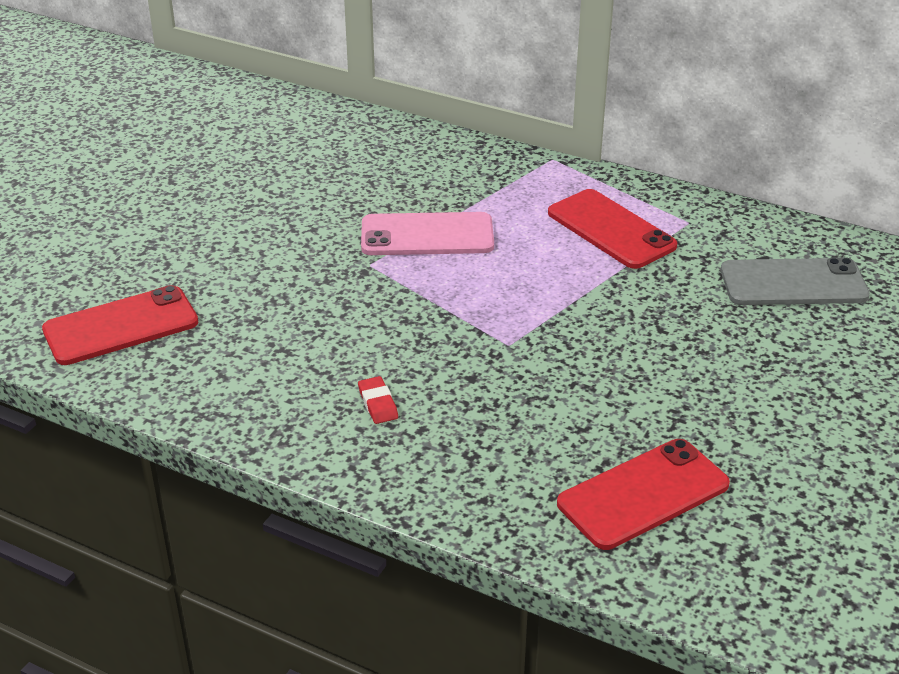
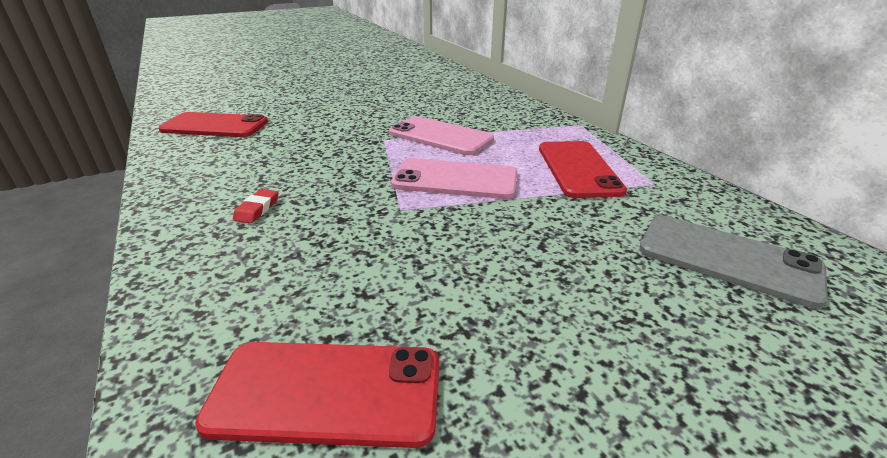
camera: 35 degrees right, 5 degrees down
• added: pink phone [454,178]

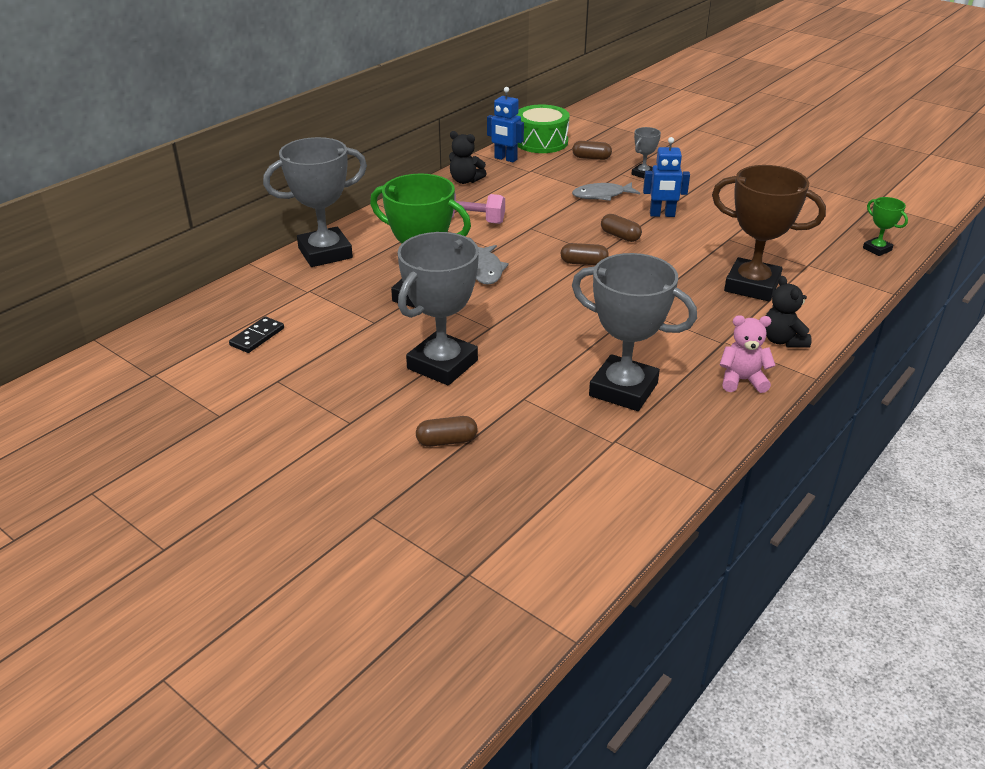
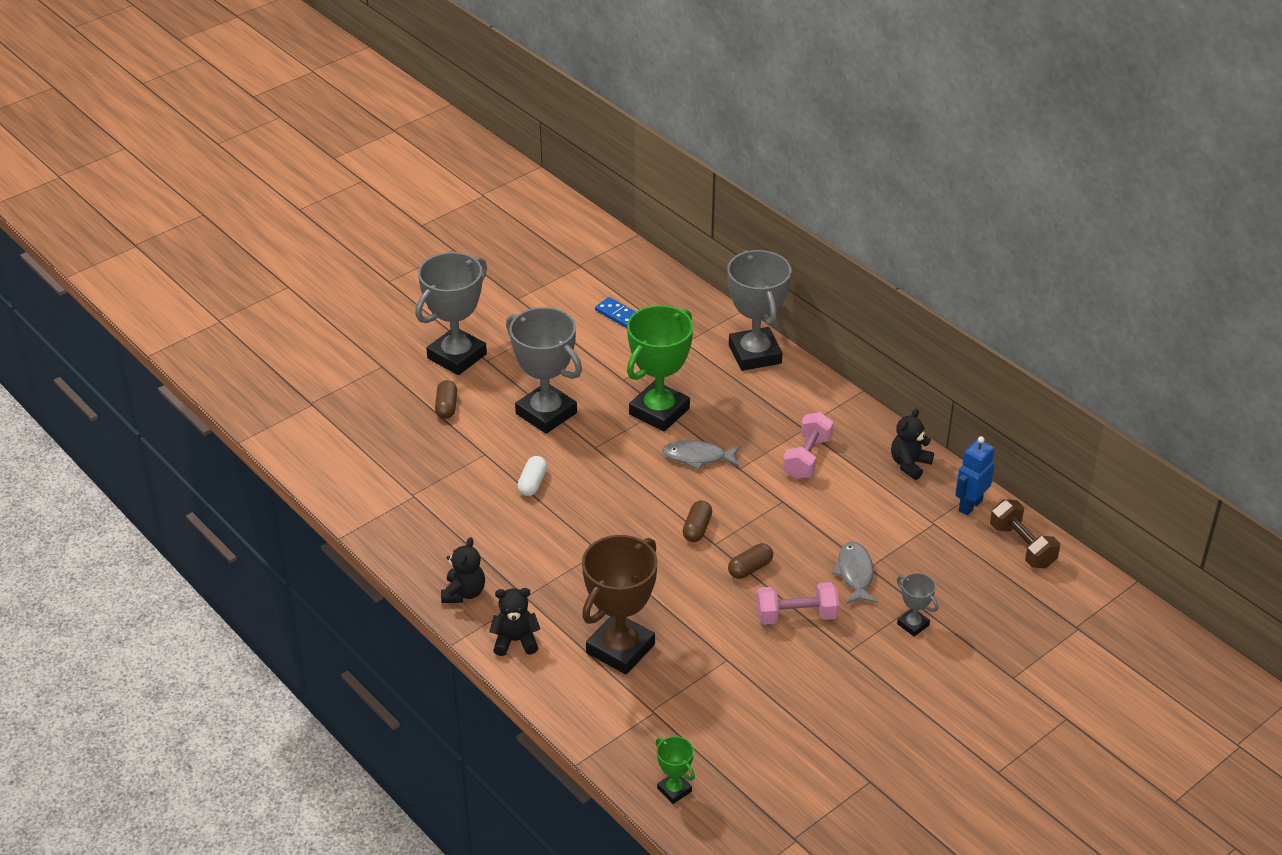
camera: 100 degrees right, 5 degrees up
• removed: brown capsule [592,150]
• added: white capsule [532,476]
• moved: grey trophy [634,332] to [451,313]
• replaced: green drum [543,128] to brown dumbbell [1025,533]
• replaced: blue robot [666,177] to pink dumbbell [797,603]
• recoloured: black domino [256,334] to blue domino [615,312]
• recoloured: pink teddy bear [748,354] to black teddy bear [463,570]
• turned: green trophy [885,226] = [675,770] 75 degrees clockwise

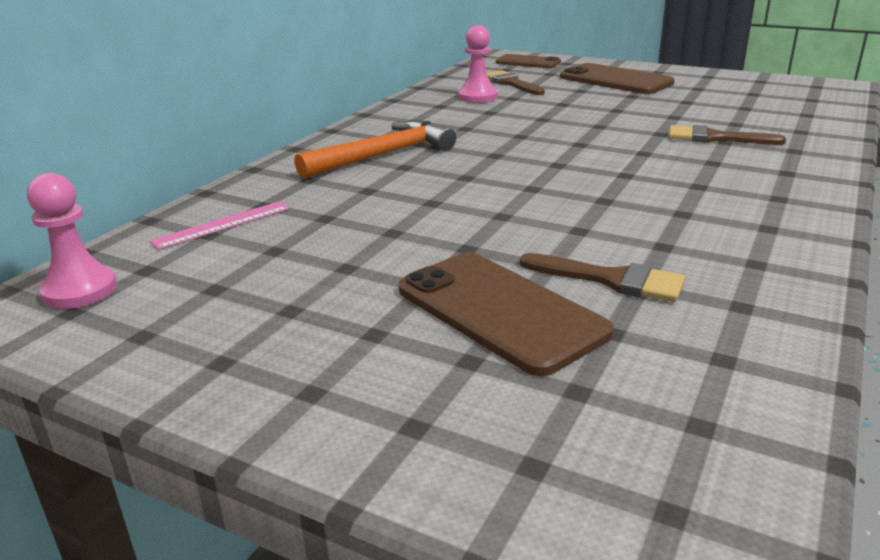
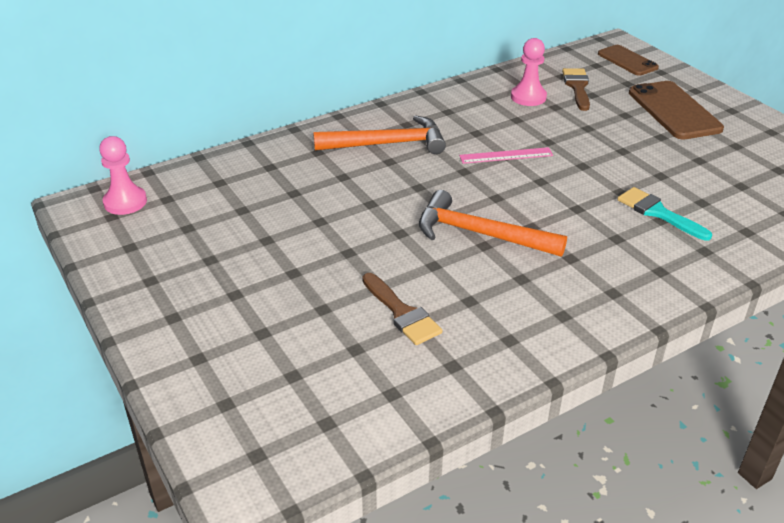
camera: 30 degrees right, 10 degrees up
• removed: brown phone [506,314]
• added: orange hammer [493,223]
• moved: pink ruler [219,225] to [506,155]
• recoloured: brown brush [727,135] to turquoise brush [664,214]

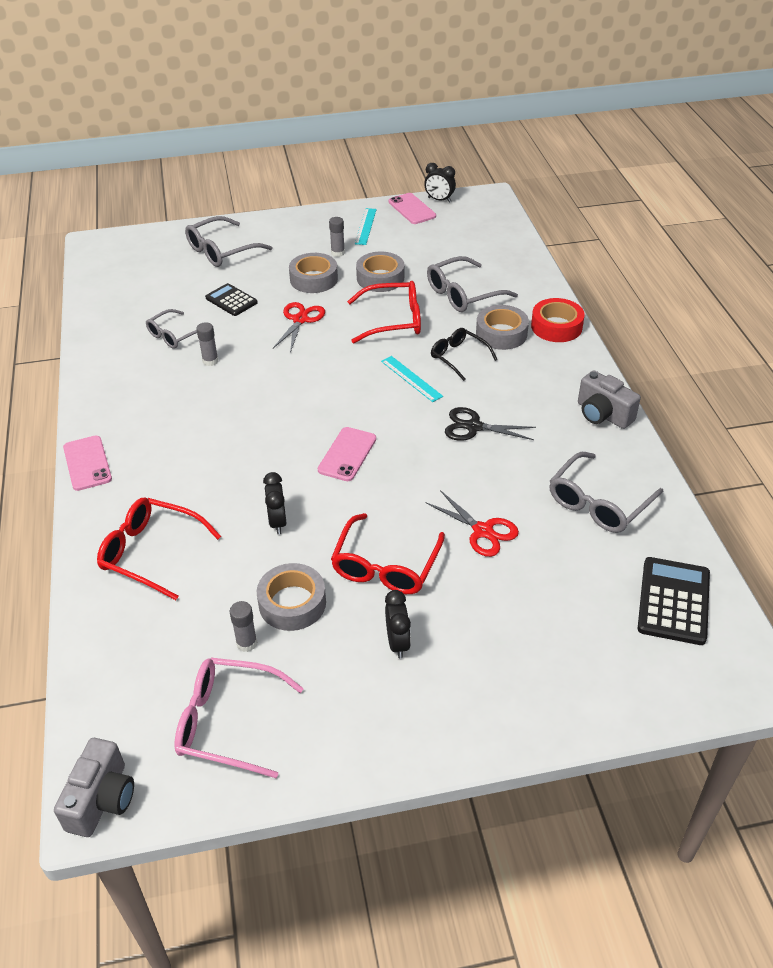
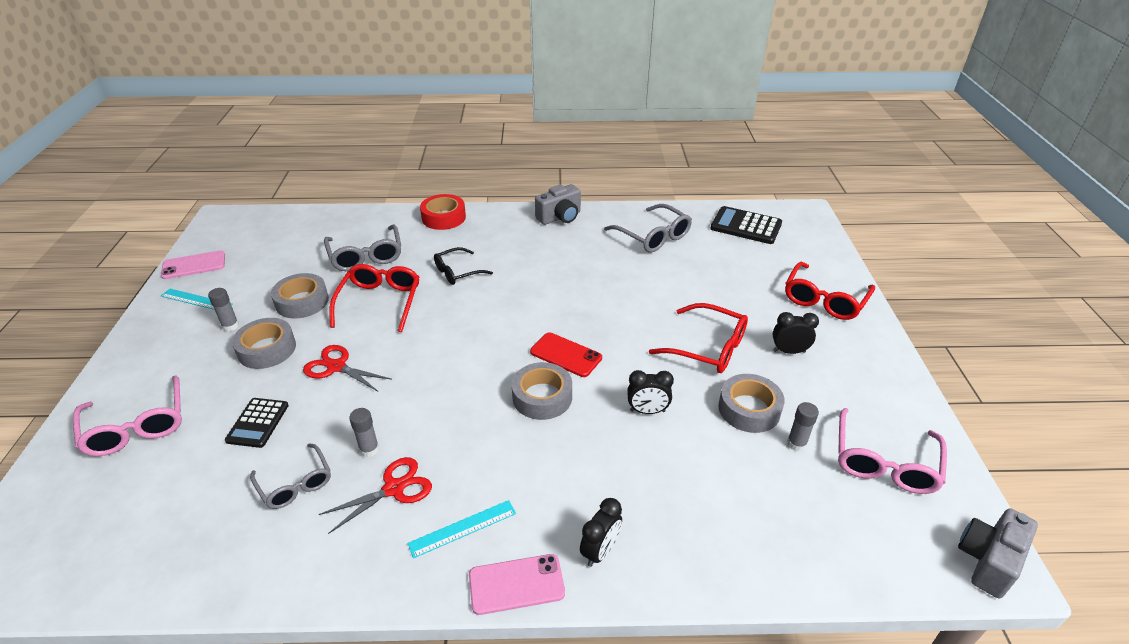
camera: 80 degrees left, 5 degrees down
• removed: black scissors [490,424]
• moved: red glasses [159,549] to [830,291]
• moved: turquoise ruler [412,379] to [461,529]
• moved: black clock [440,183] to [601,532]
• moved: red scissors [472,523] to [375,495]
• moved: grey tape [502,327] to [542,391]
• recoloured: grey glasses [228,241] to pink glasses [127,415]
• recoloured: pink phone [347,454] to red phone [566,354]
• turned: grey camera [94,787] = [998,553] 75 degrees counterclockwise
• turned: black calculator [231,299] = [257,423] 45 degrees counterclockwise

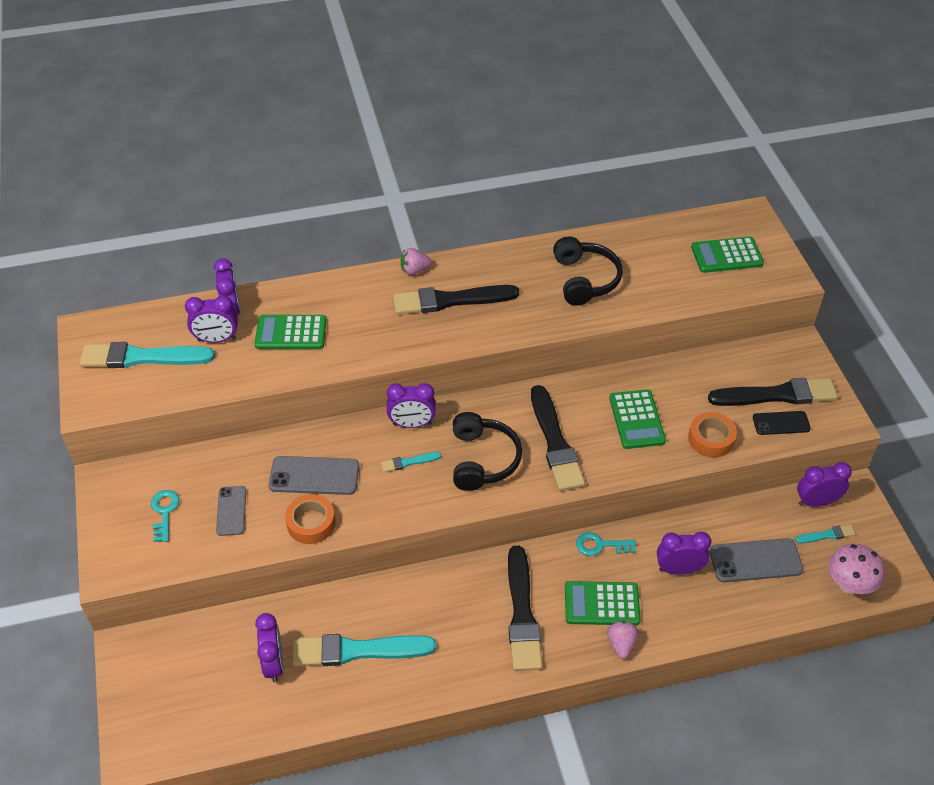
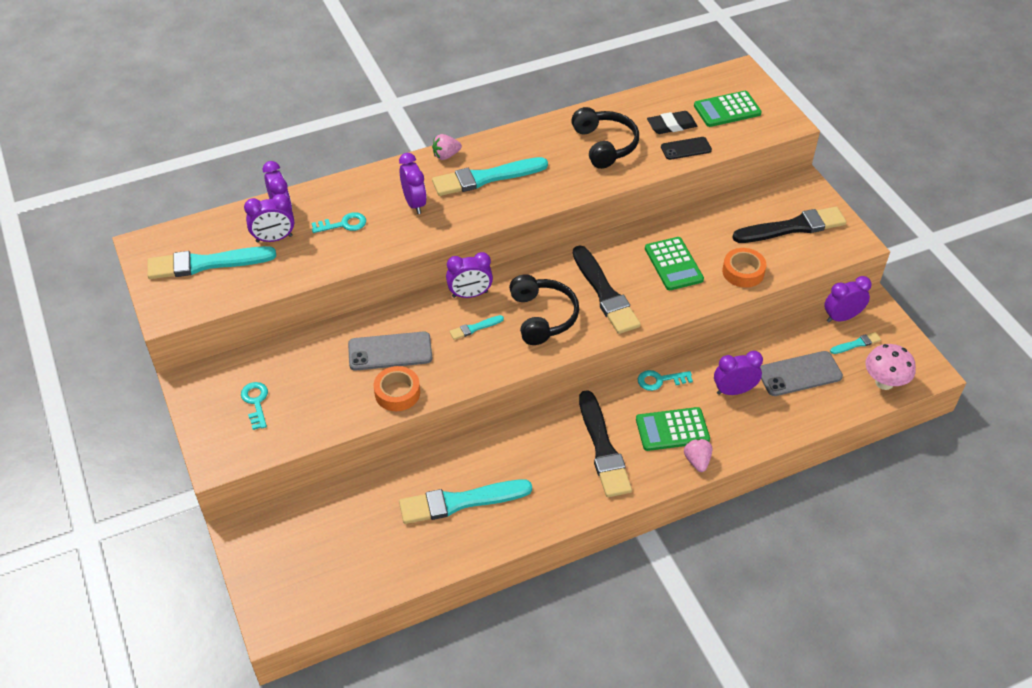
camera: 10 degrees left, 0 degrees up
• removed: grey phone [231,511]
• added: black eraser [672,122]
• moved: purple clock [269,647] to [413,183]
• moved: black phone [782,423] to [686,148]
• replaced: green calculator [290,332] to turquoise key [339,222]
• recoloured: black brush [456,299] to turquoise brush [490,176]

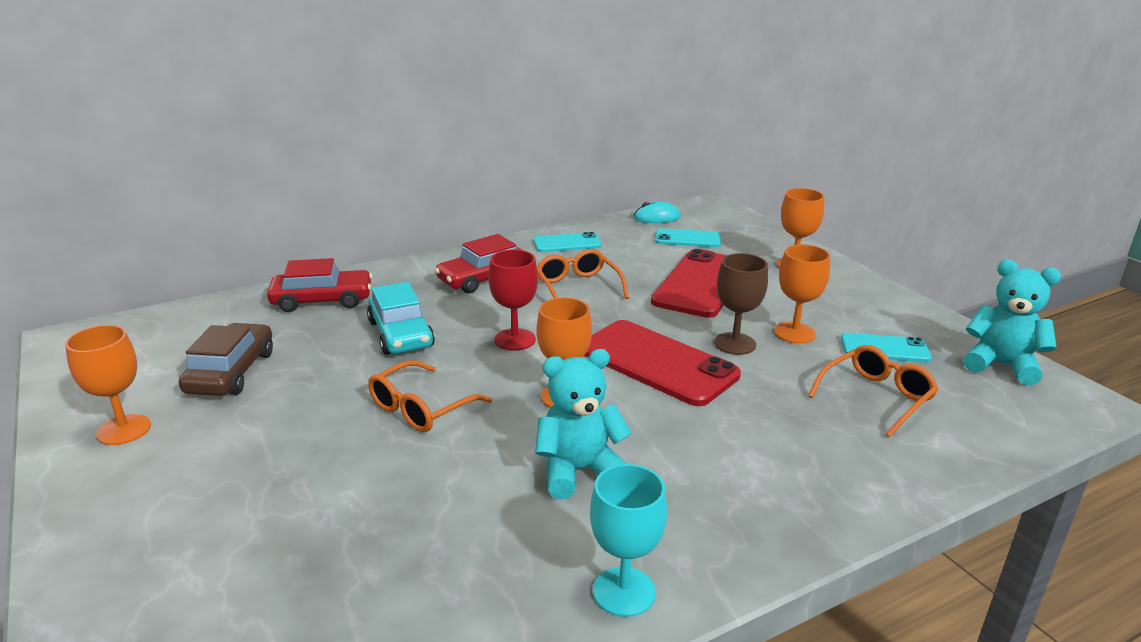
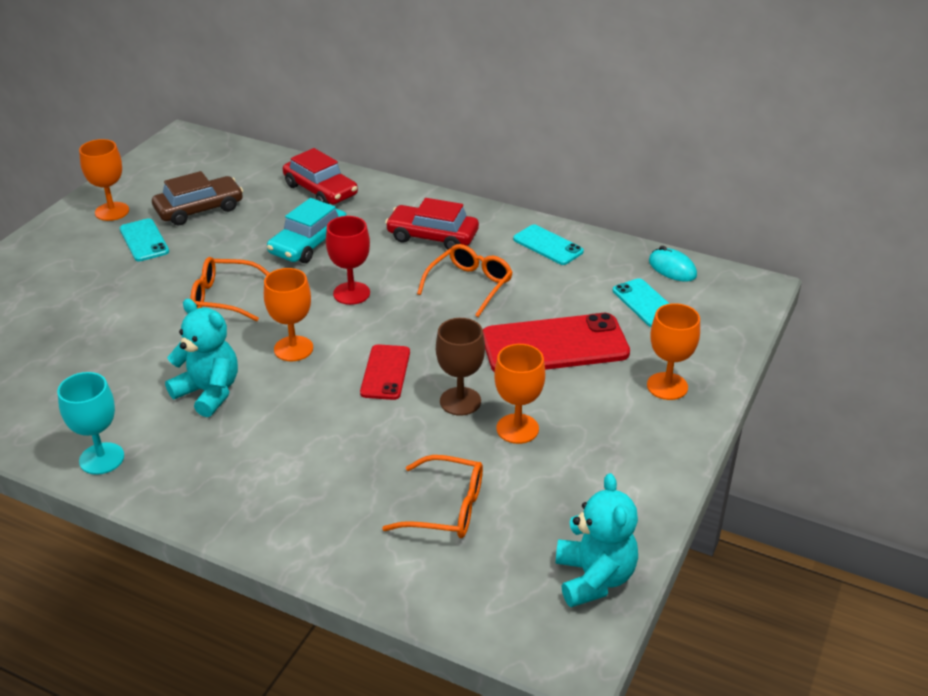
camera: 55 degrees right, 10 degrees up
• moved: turquoise phone [886,347] to [144,239]
• resized: red phone [662,363] = [385,372] x0.55

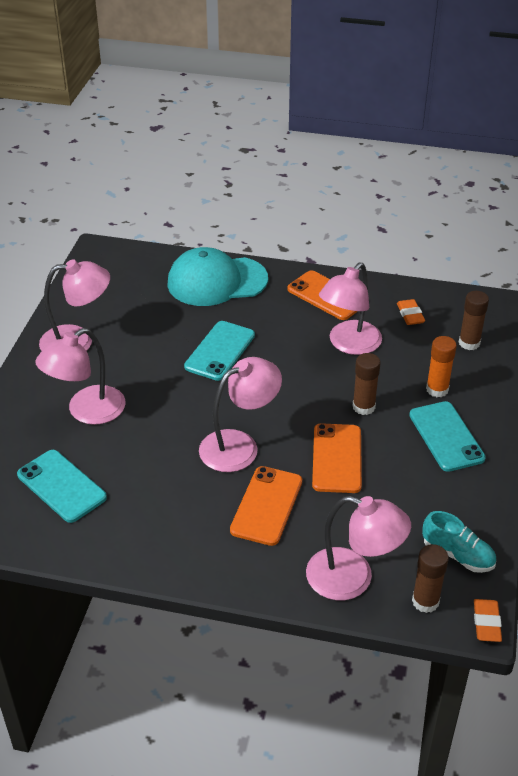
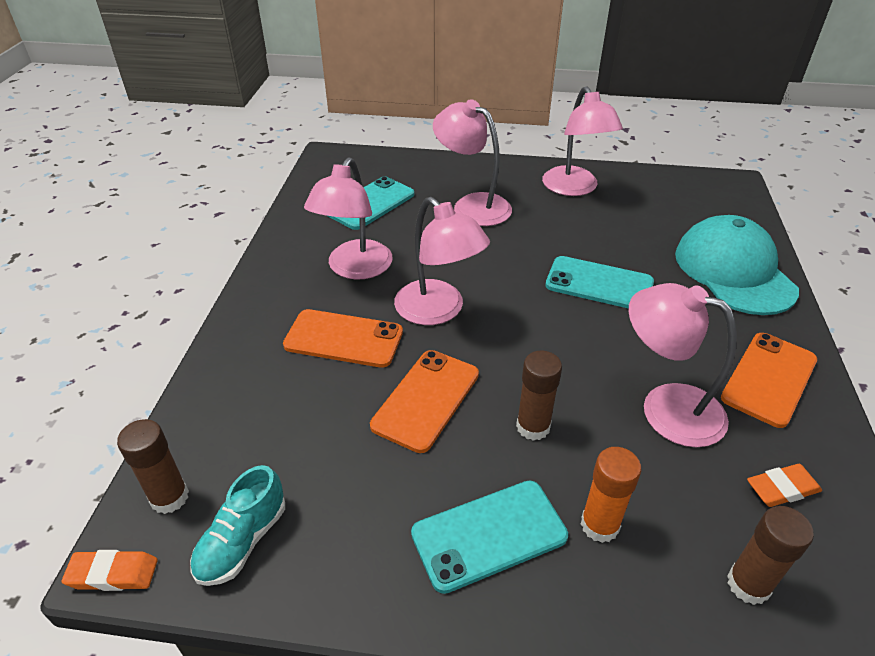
camera: 85 degrees right, 0 degrees up
• moved: pink lamp [358,548] to [348,218]
• turned: orange phone [337,458] = [424,401] 60 degrees counterclockwise

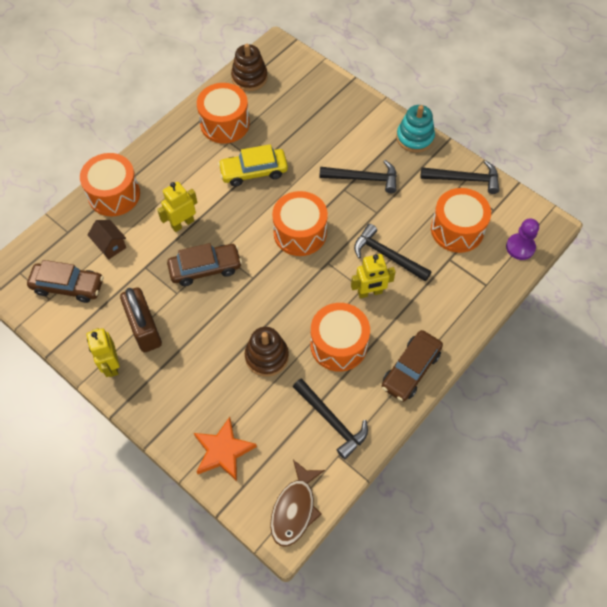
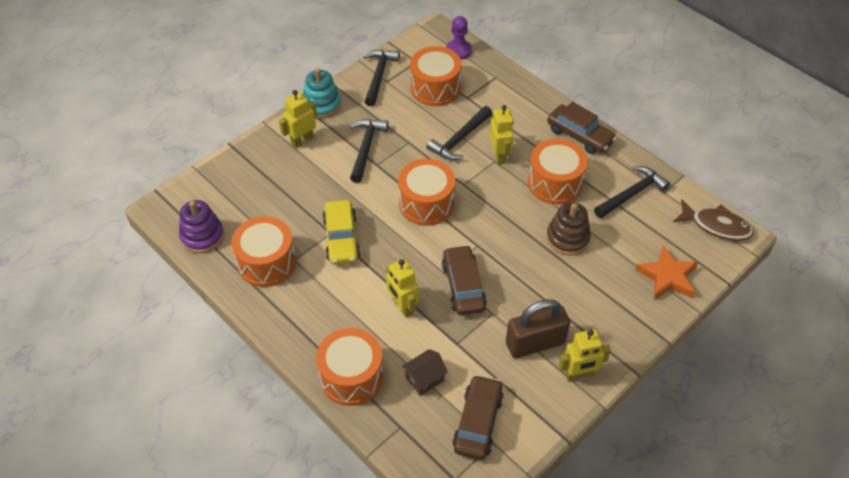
camera: 85 degrees left, 10 degrees down
• added: yellow robot [298,119]
• recoloured: brown stacking toy [249,67] to purple stacking toy [201,226]

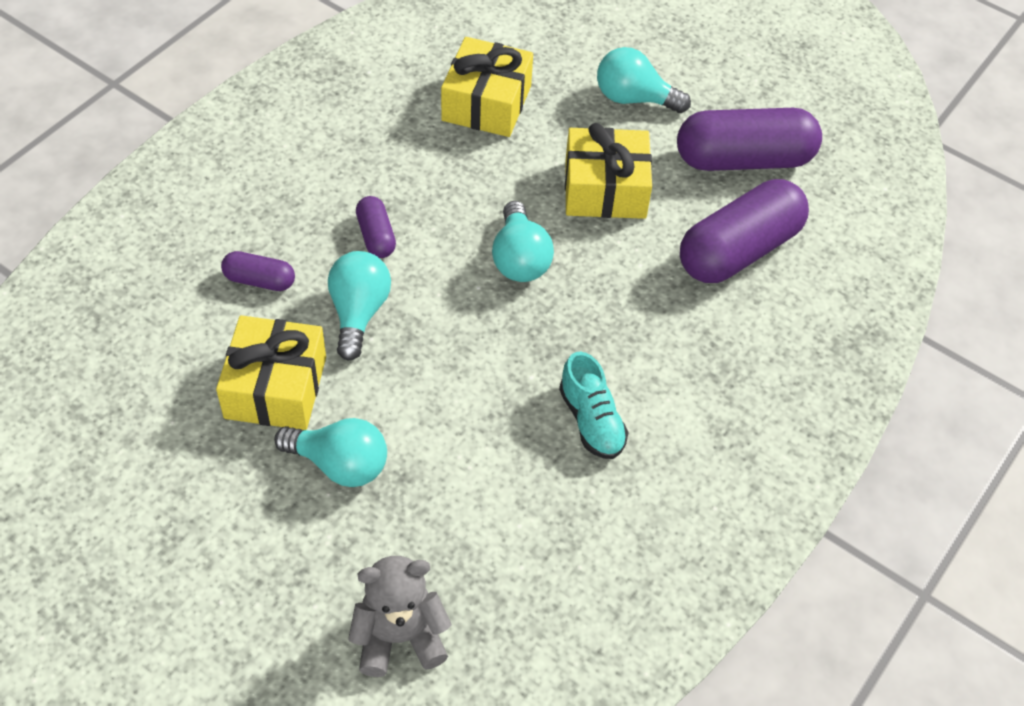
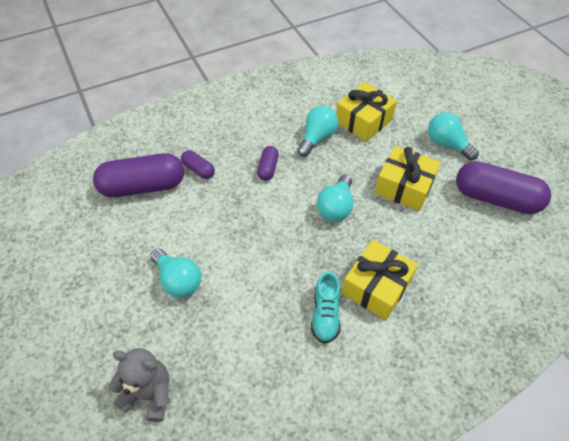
camera: 30 degrees right, 0 degrees up
• moved: yellow gift [271,372] to [380,280]
• moved: turquoise light bulb [359,306] to [317,131]
• moved: purple capsule [744,231] to [138,175]

